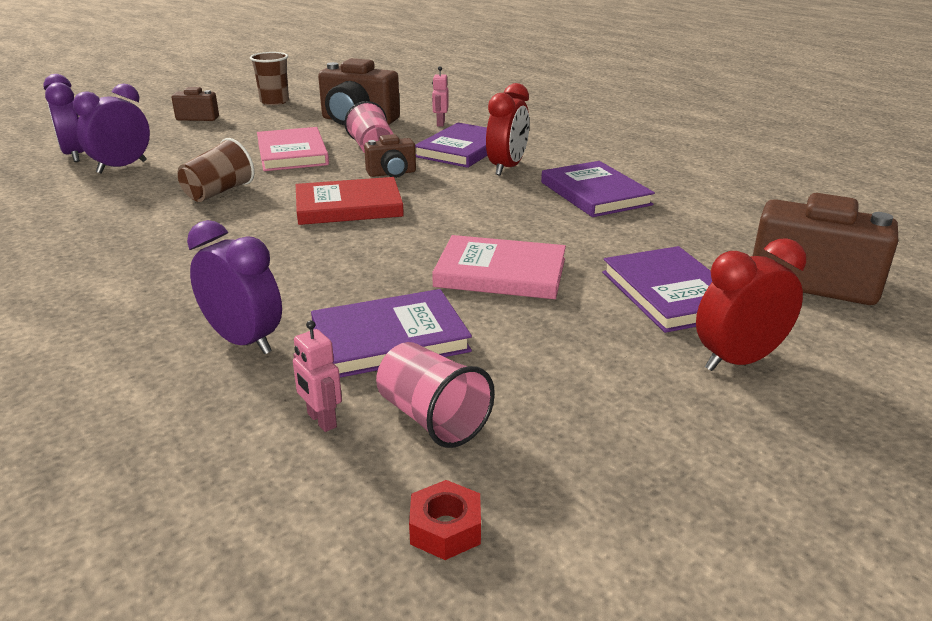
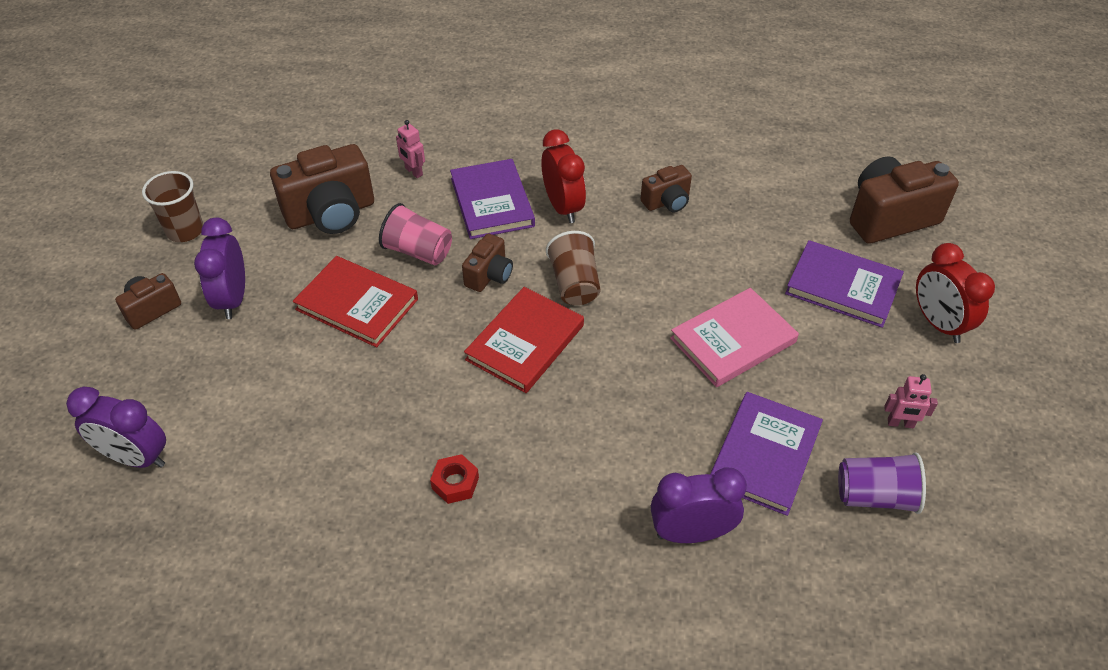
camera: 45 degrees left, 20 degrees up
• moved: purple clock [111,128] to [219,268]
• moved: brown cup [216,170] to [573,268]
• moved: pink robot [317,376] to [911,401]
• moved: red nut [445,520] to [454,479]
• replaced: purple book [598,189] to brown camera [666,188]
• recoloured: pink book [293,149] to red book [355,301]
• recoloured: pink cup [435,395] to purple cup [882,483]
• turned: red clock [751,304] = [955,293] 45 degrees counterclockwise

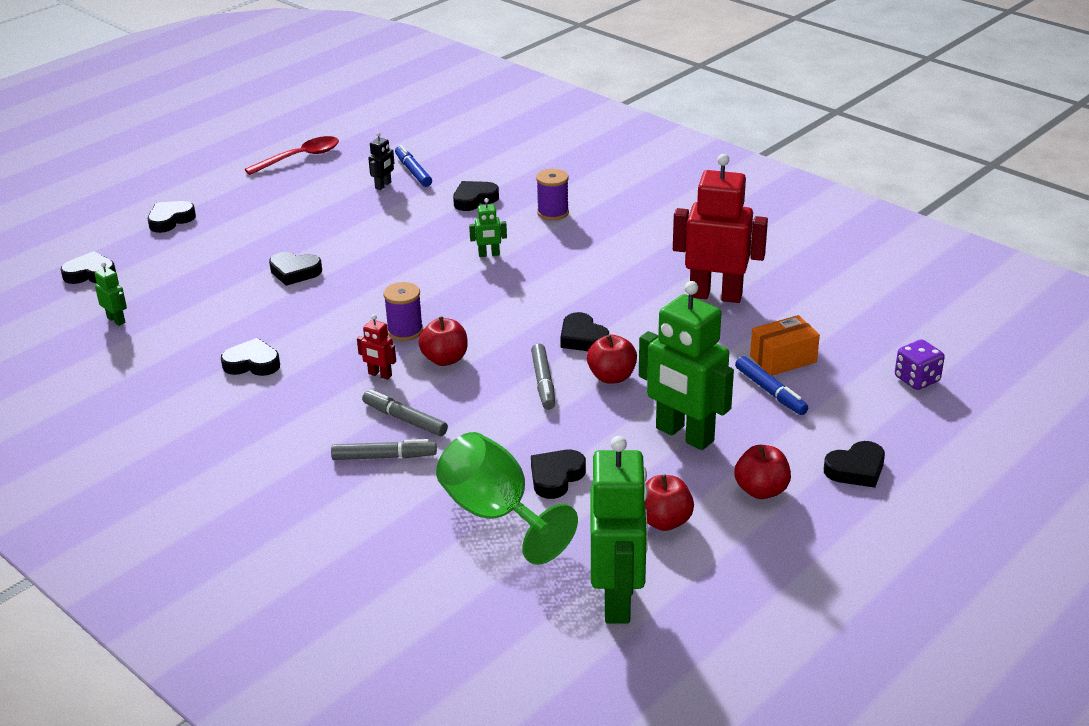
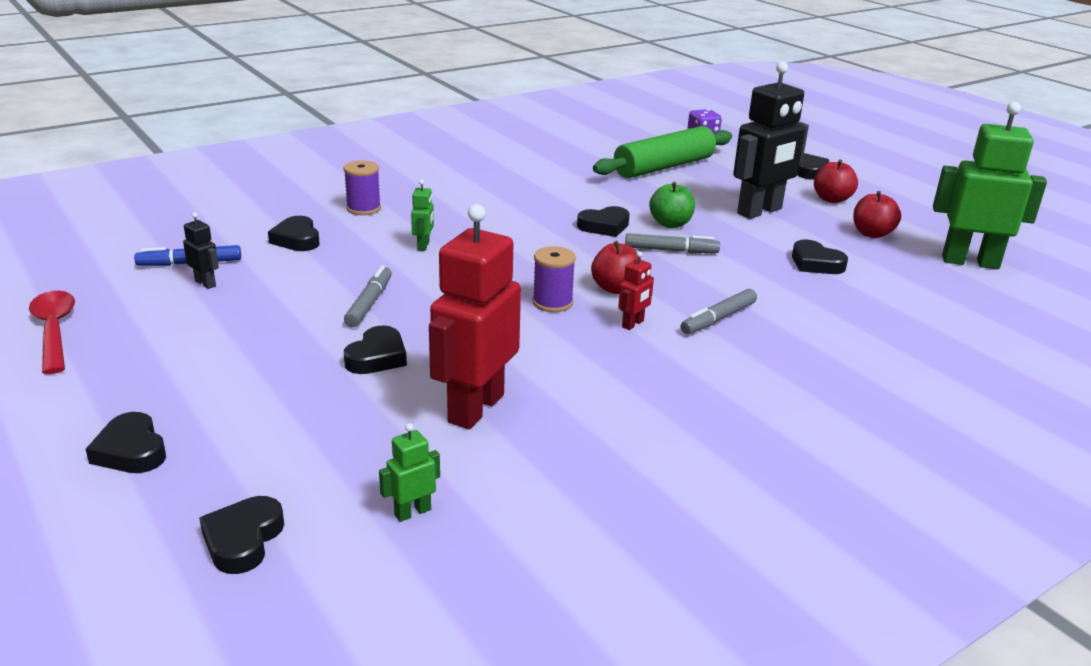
camera: 80 degrees left, 5 degrees down
• removed: black heart [250,357]
• removed: green goblet [507,498]
• removed: blue marker [771,385]
• moved: grey marker [384,449] to [368,296]
• moved: red robot [720,228] to [475,316]
• replaced: orange box [785,345] to green rolling pin [662,152]
• recoloured: red apple [612,359] to green apple [672,205]
• recoloured: green robot [686,365] to black robot [771,140]

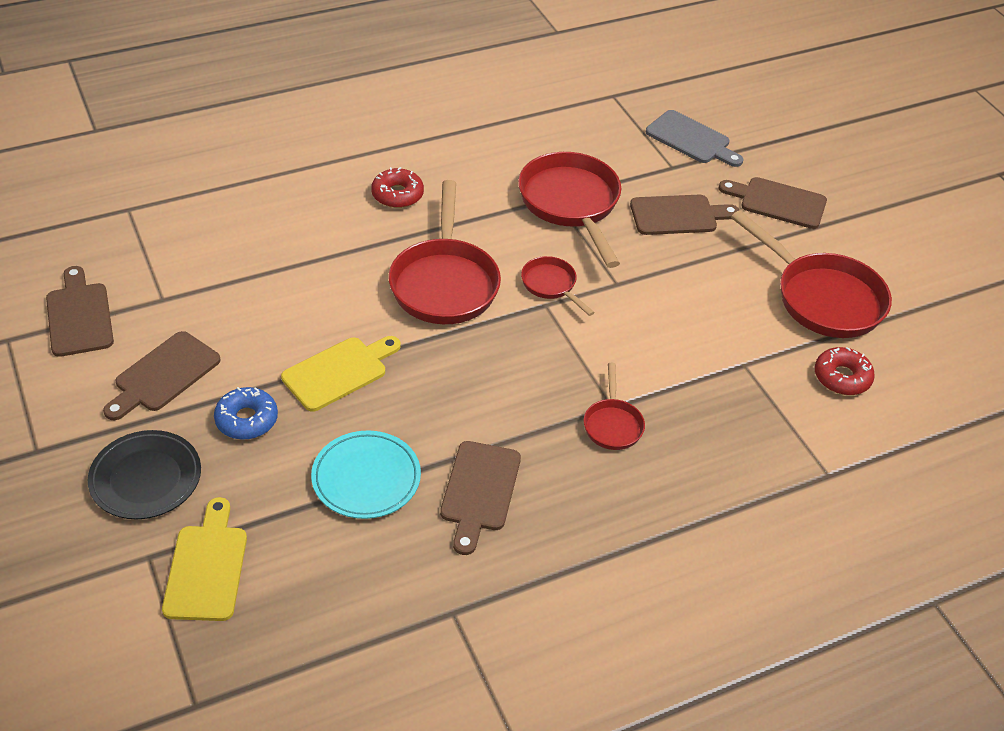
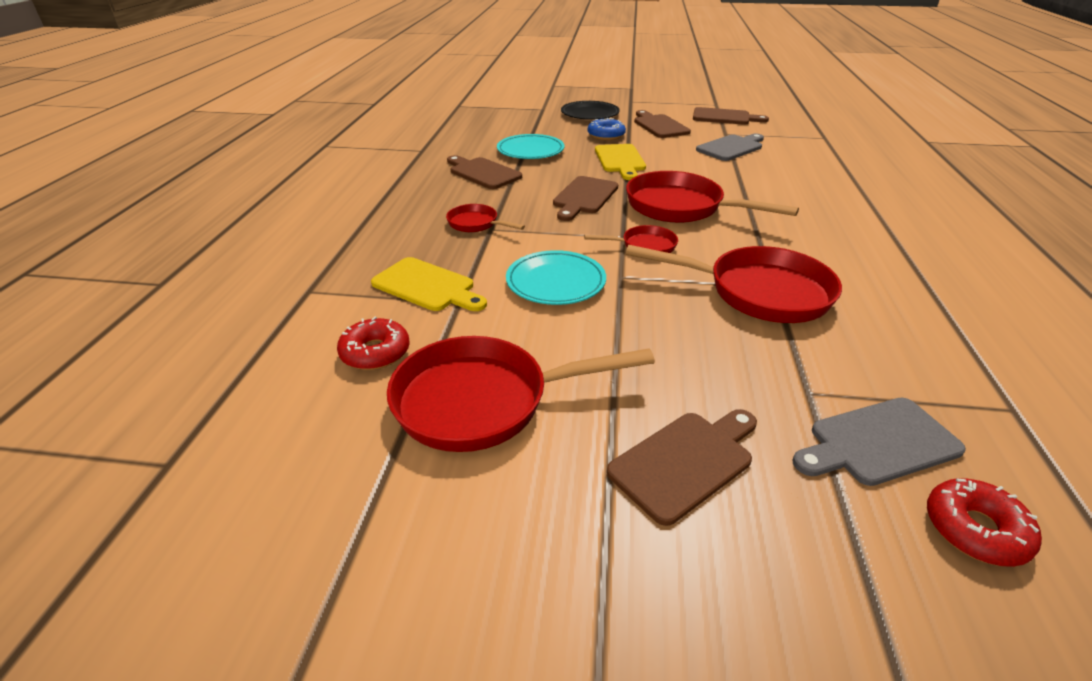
camera: 125 degrees right, 10 degrees down
• added: turquoise plate [556,277]
• added: grey cutting board [730,147]
• moved: yellow cutting board [204,559] to [429,284]
• moved: red donut [397,187] to [984,522]
• moved: brown cutting board [684,215] to [585,198]

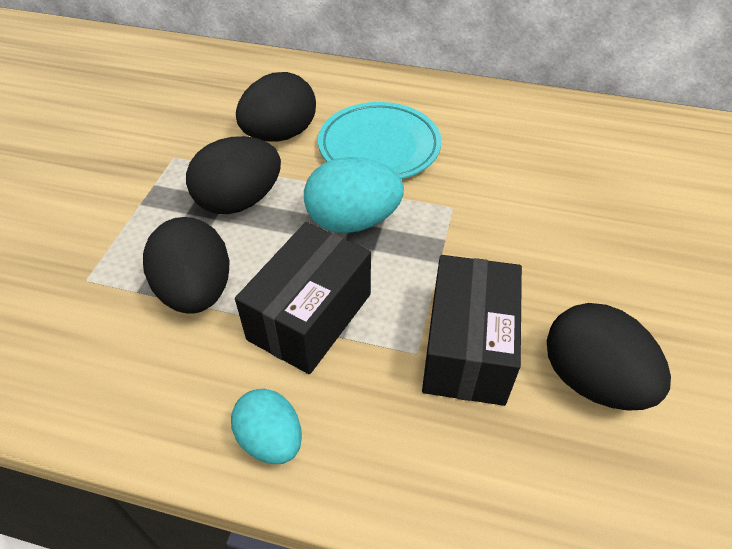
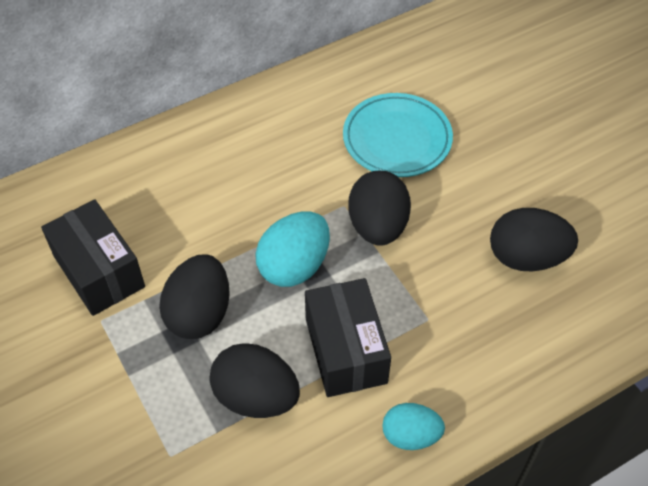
camera: 45 degrees left, 5 degrees up
• moved: black egg [276,107] to [380,208]
• moved: turquoise plate [380,140] to [398,135]
• moved: black box [472,330] to [93,257]

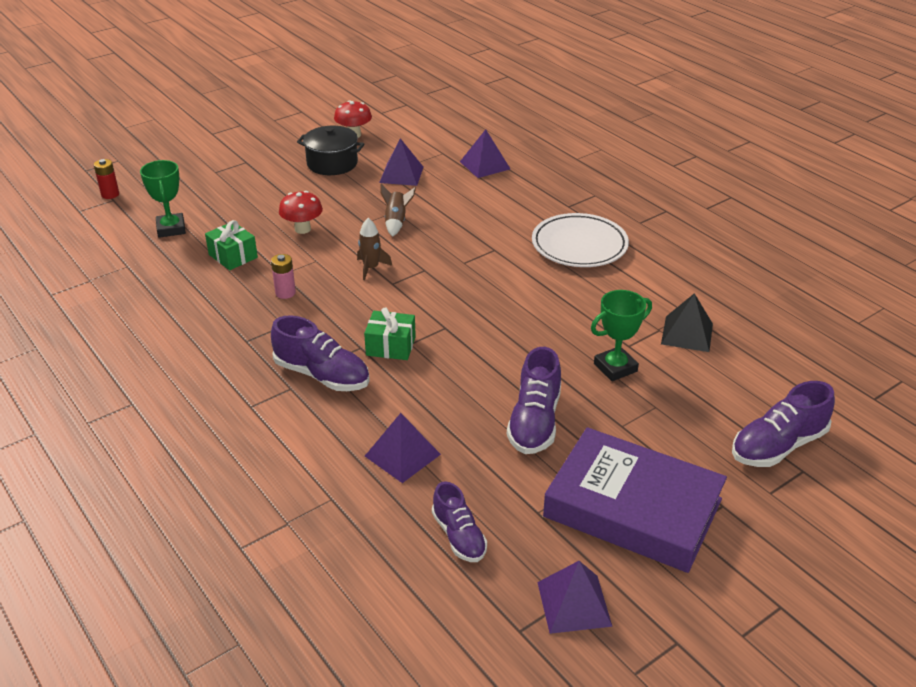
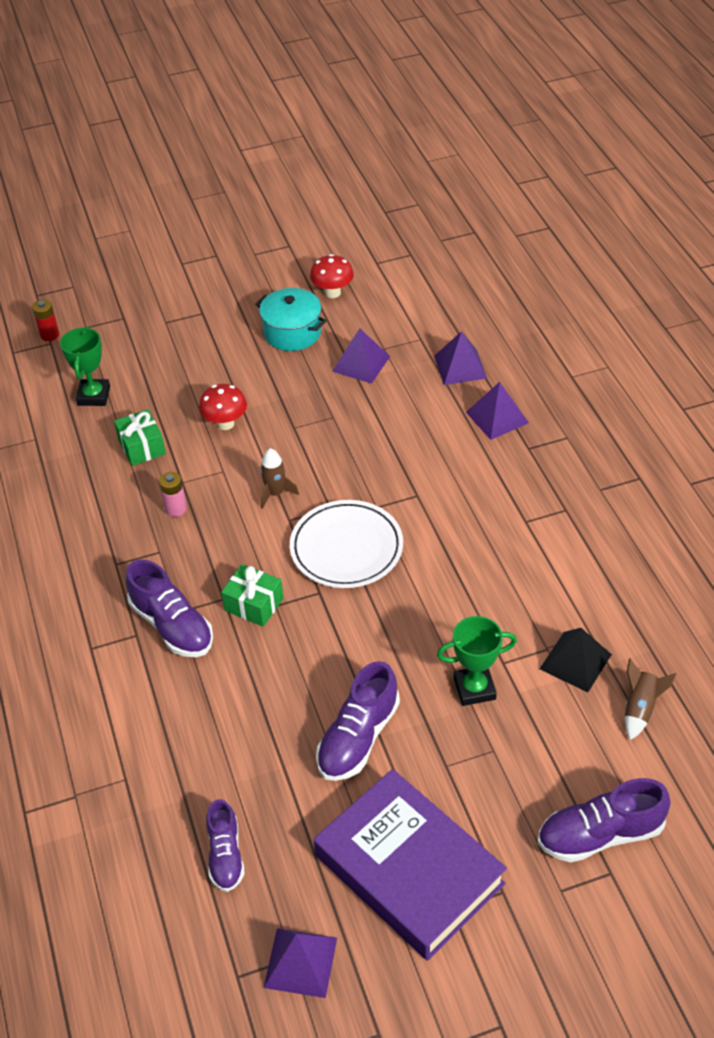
camera: 20 degrees right, 10 degrees up
• moved: purple pyramid [403,448] to [497,411]
• moved: brown rocket [398,210] to [650,699]
• moved: white plate [580,240] to [346,544]
• recoloured: black pot [330,150] to turquoise pot [291,319]

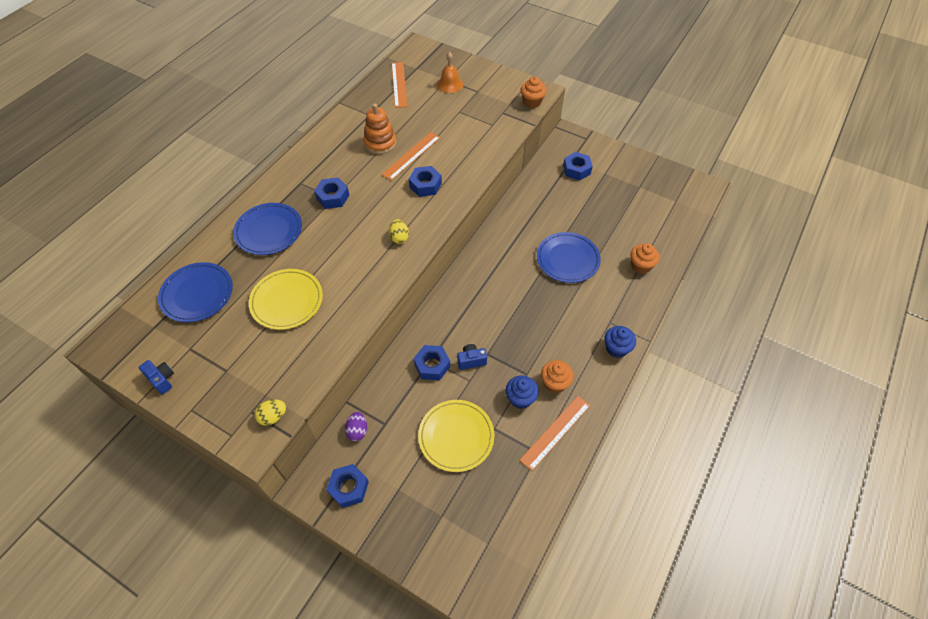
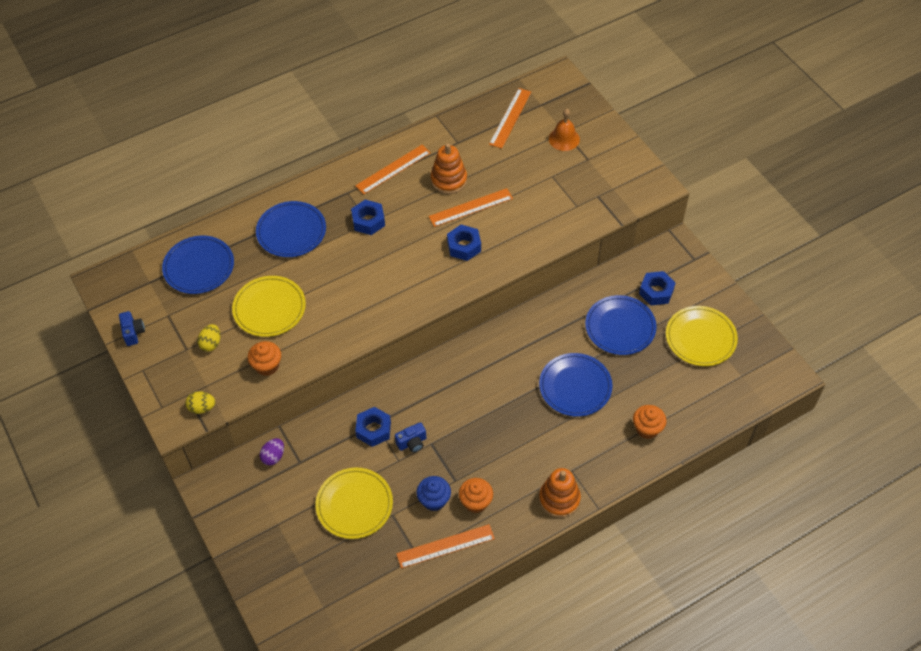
camera: 30 degrees right, 0 degrees up
• removed: blue nut [347,486]
• added: orange ruler [393,169]
• added: blue plate [621,325]
• added: yellow plate [702,336]
• moved: yellow egg [399,231] to [209,337]
• moved: orange cupcake [533,92] to [264,358]
• replaced: blue cupcake [620,342] to orange stacking toy [560,493]
• turned: blue camera [472,357] = [410,437] 135 degrees clockwise

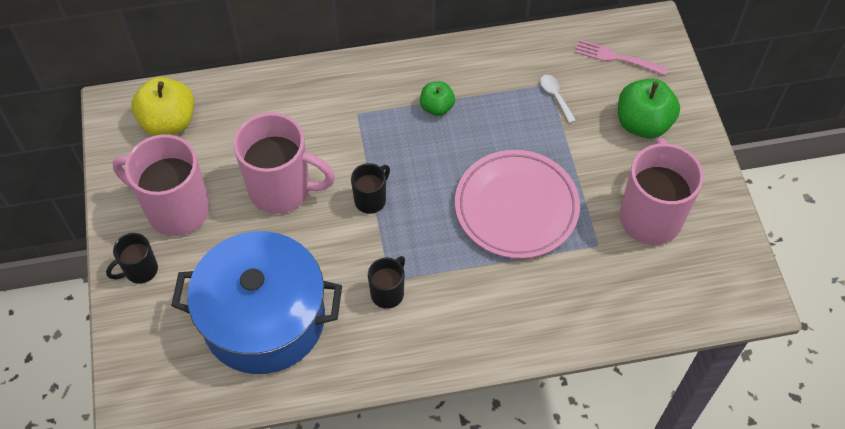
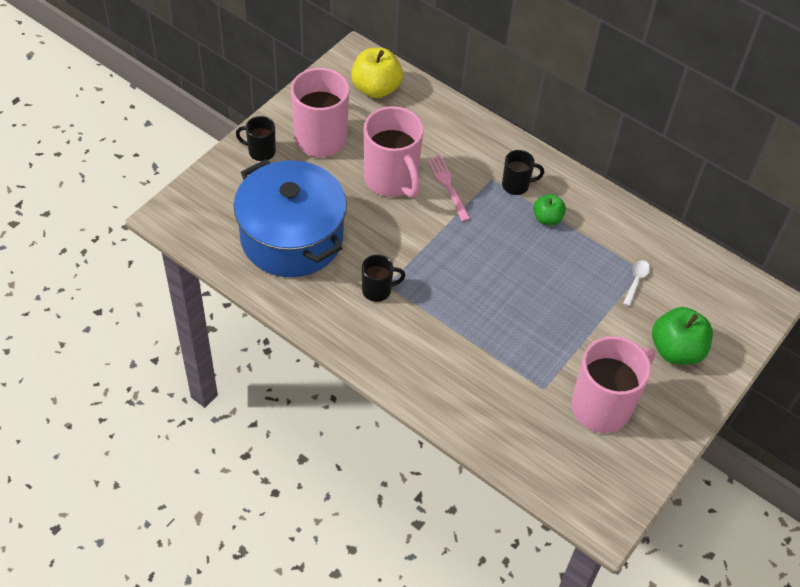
camera: 45 degrees right, 5 degrees down
• removed: pink plate [517,204]
• moved: black mug [370,188] to [523,172]
• moved: pink fork [621,57] to [448,189]

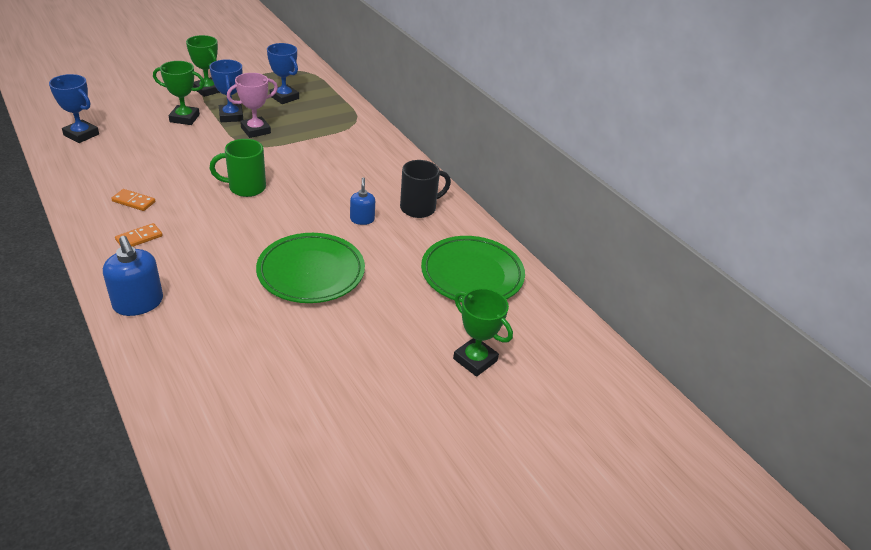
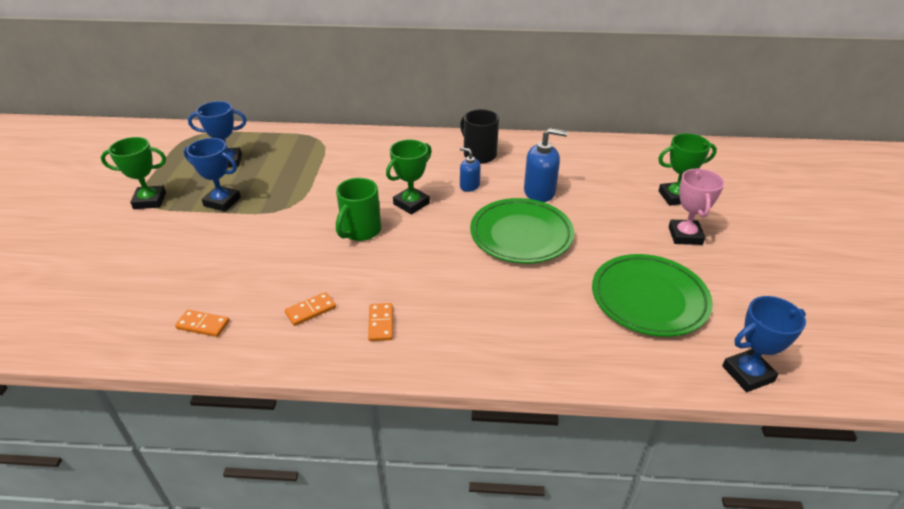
camera: 50 degrees left, 0 degrees up
• added: orange domino [202,323]
• moved: blue trophy [74,108] to [764,344]
• moved: blue soap dispenser [133,276] to [546,165]
• moved: green trophy [179,93] to [409,177]
• moved: pink trophy [252,105] to [696,207]
• moved: green plate [473,269] to [652,295]
• turned: black mug [425,189] = [479,136] 45 degrees counterclockwise

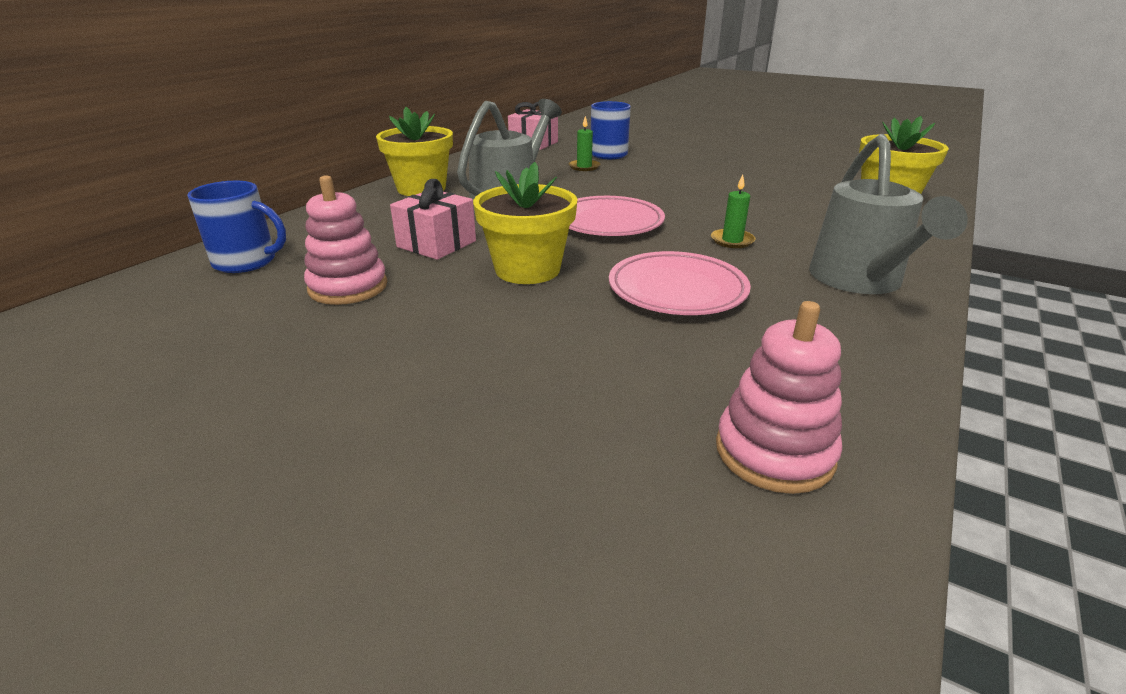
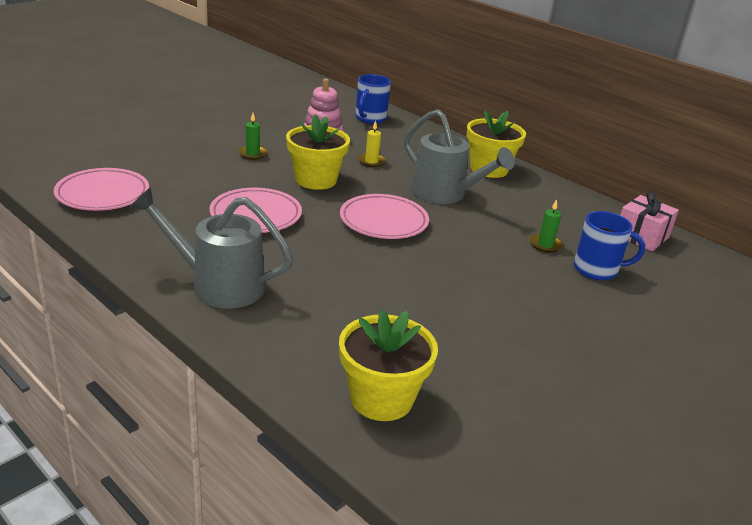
camera: 100 degrees right, 0 degrees up
• moved: green candle [733,211] to [253,136]
• replaced: pink gift [433,219] to yellow candle [372,143]
• replaced: pink stacking toy [779,397] to pink plate [101,189]

